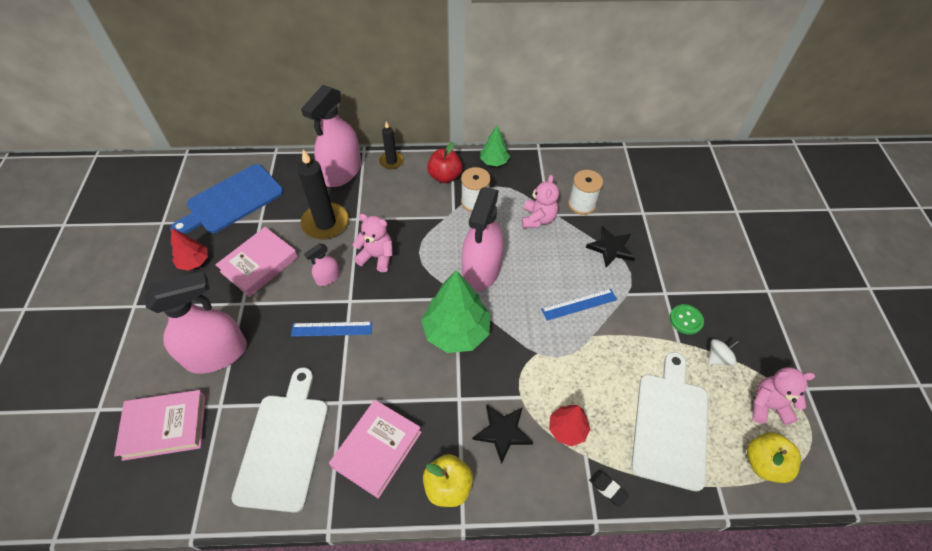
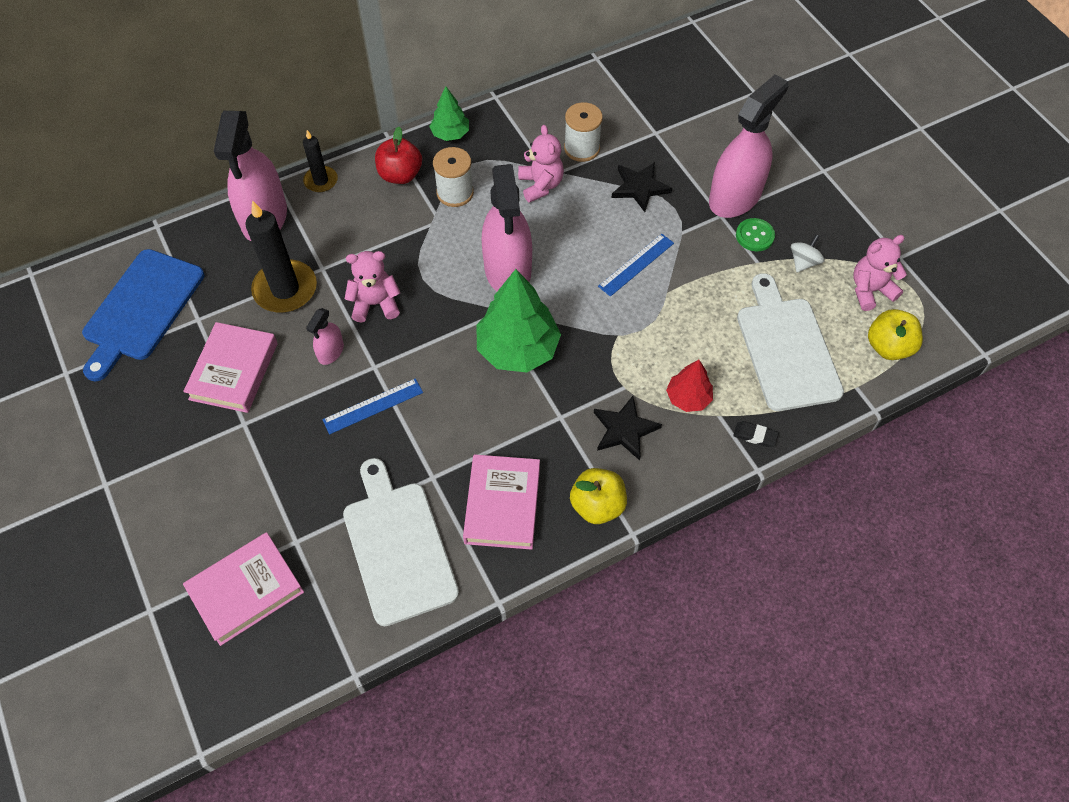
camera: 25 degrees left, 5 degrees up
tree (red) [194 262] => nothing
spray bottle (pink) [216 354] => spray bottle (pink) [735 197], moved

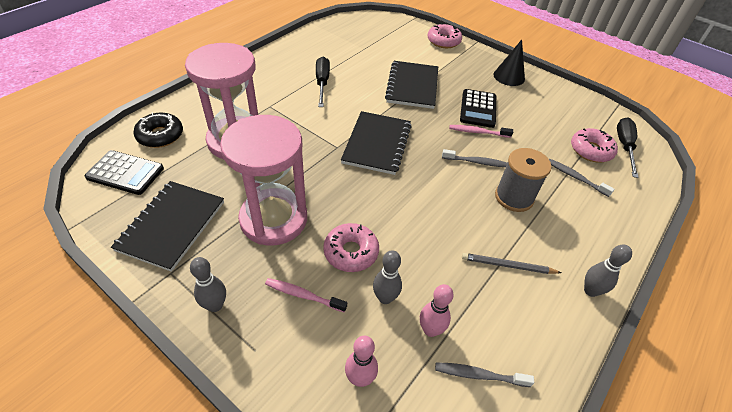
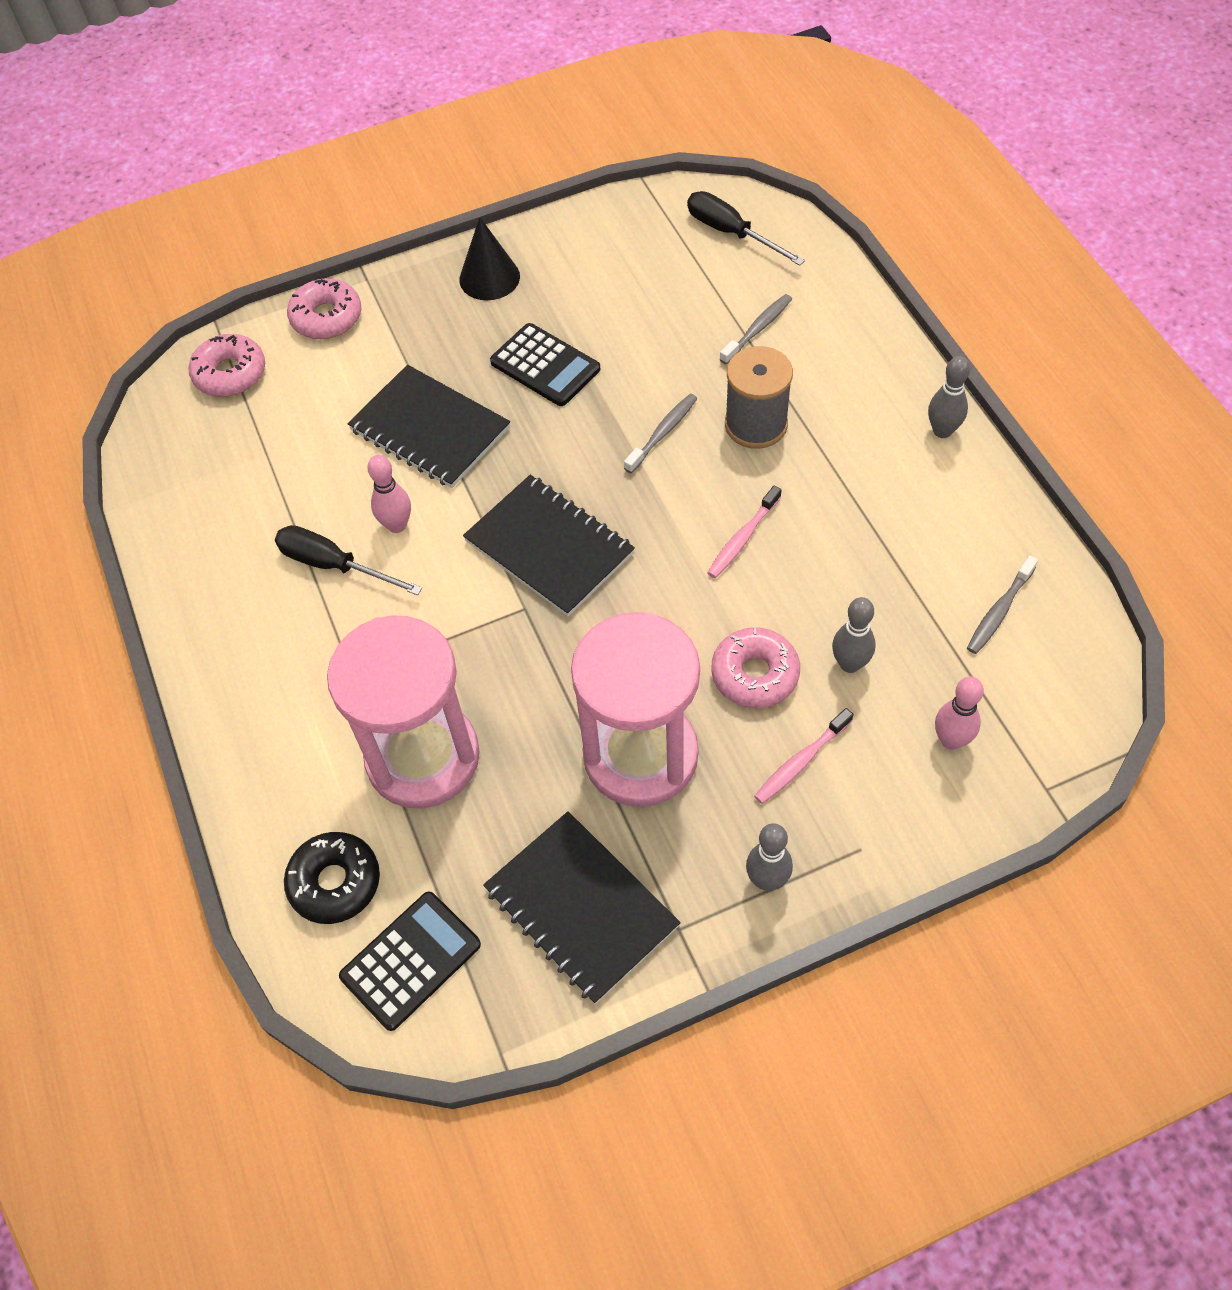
camera: 55 degrees left, 10 degrees up
pencil (grey) [508 266] => nothing
bowling pin (pink) [430 330] => bowling pin (pink) [397 525], moved
toothbrush (pink) [478 132] => toothbrush (pink) [742 538], moved
donut (pink) [591 150] => donut (pink) [230 374], moved
toothbrush (grey) [575 177] => toothbrush (grey) [758 329], 150 degrees clockwise

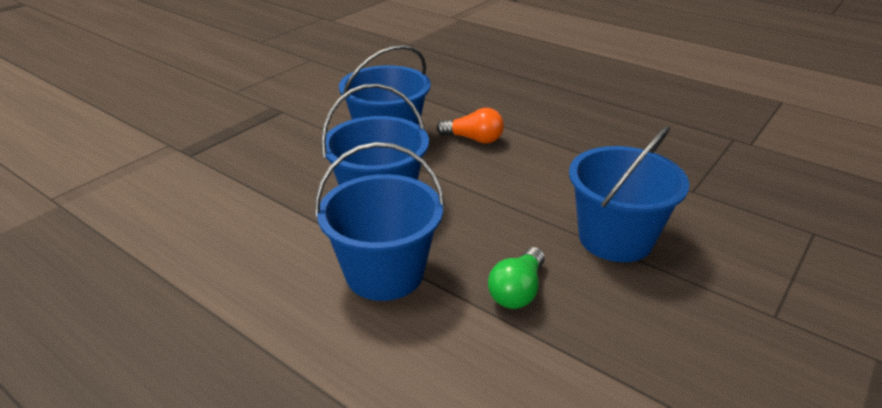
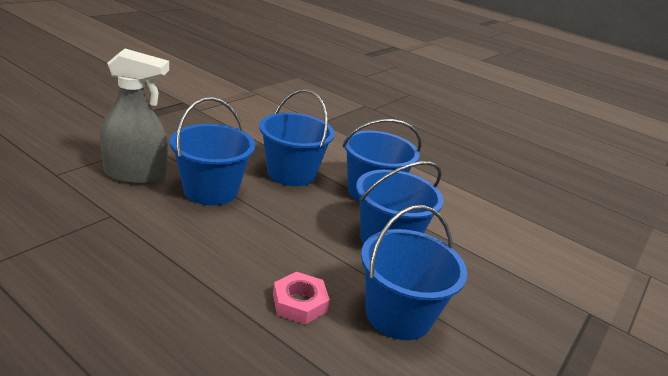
camera: 175 degrees right, 5 degrees down
nothing => spray bottle (grey) [135 174]
light bulb (orange) [473 139] => nut (pink) [299 303]
light bulb (green) [517 291] => bucket (blue) [291 173]

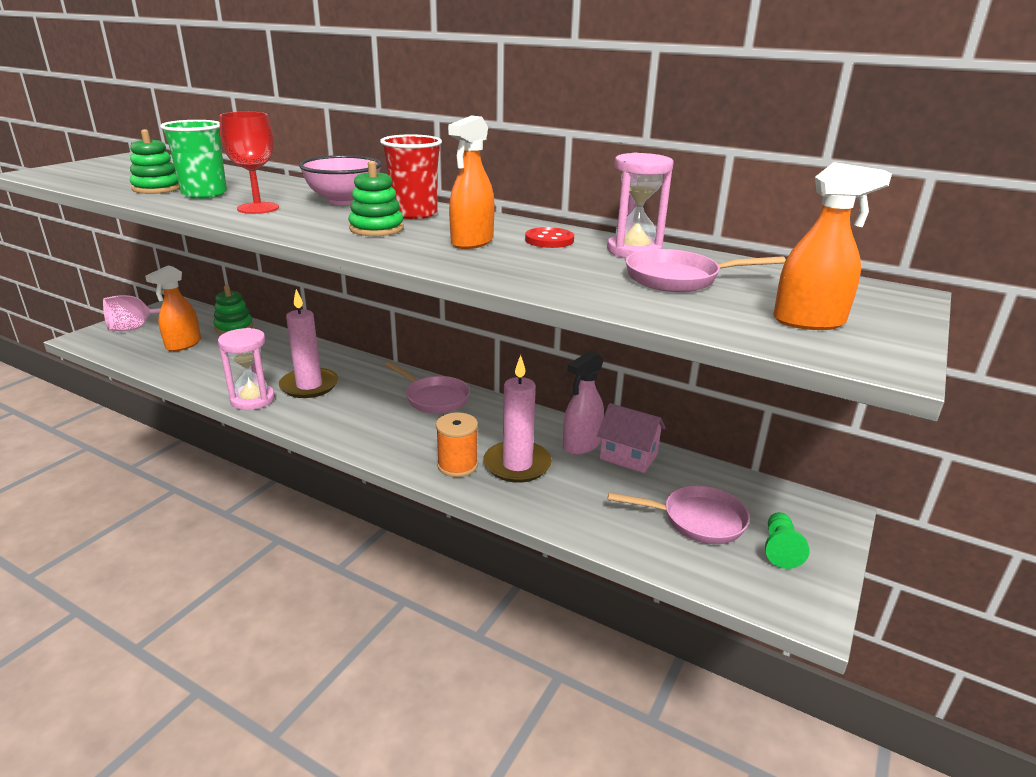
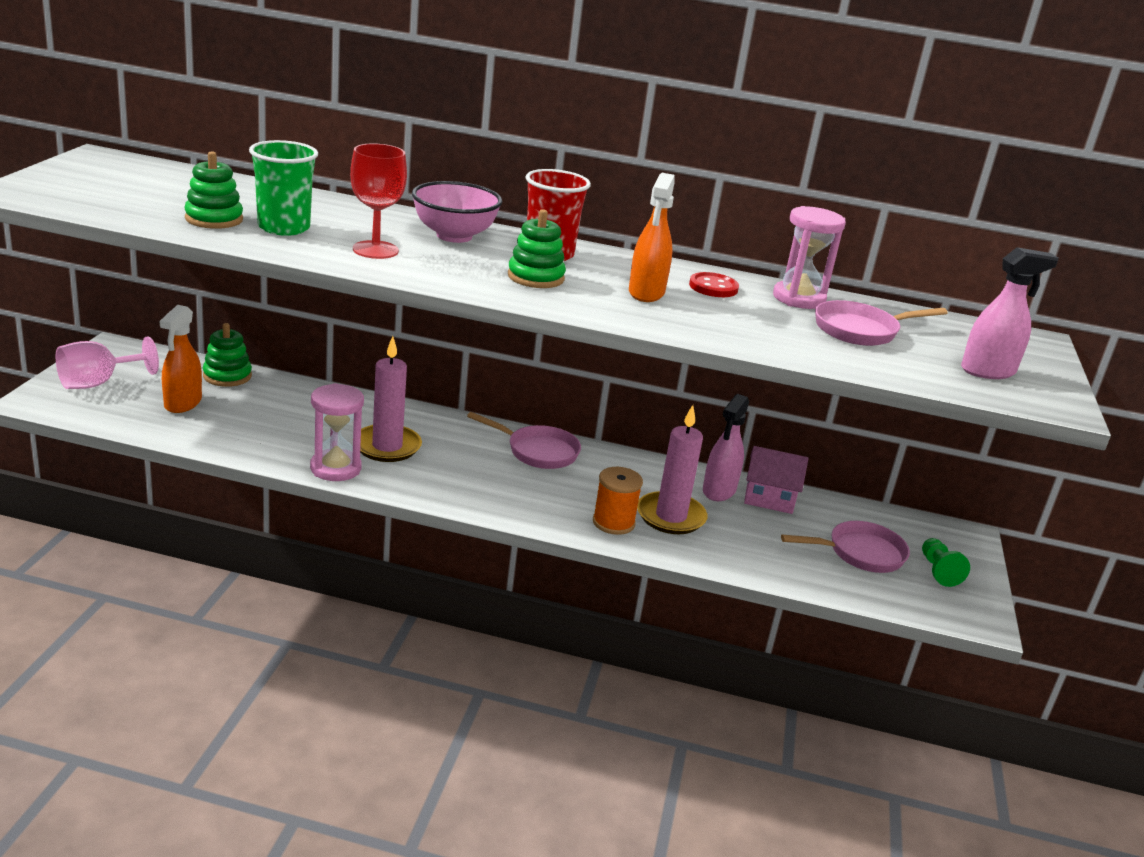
camera: 20 degrees left, 0 degrees up
spray bottle (orange) [809 321] => spray bottle (pink) [988 371]

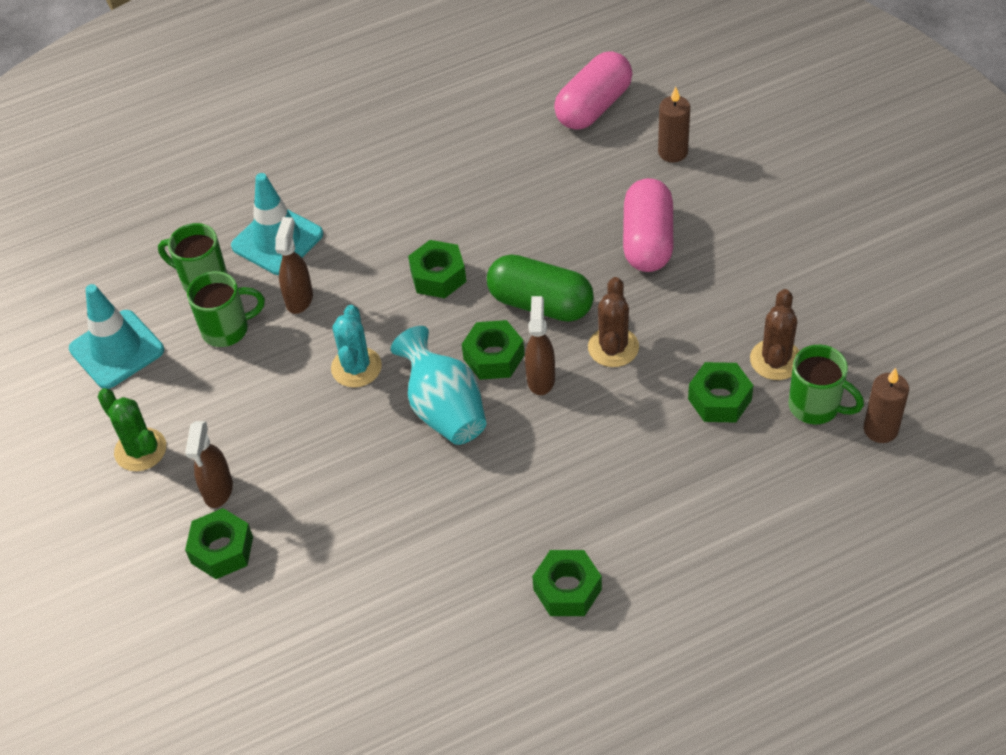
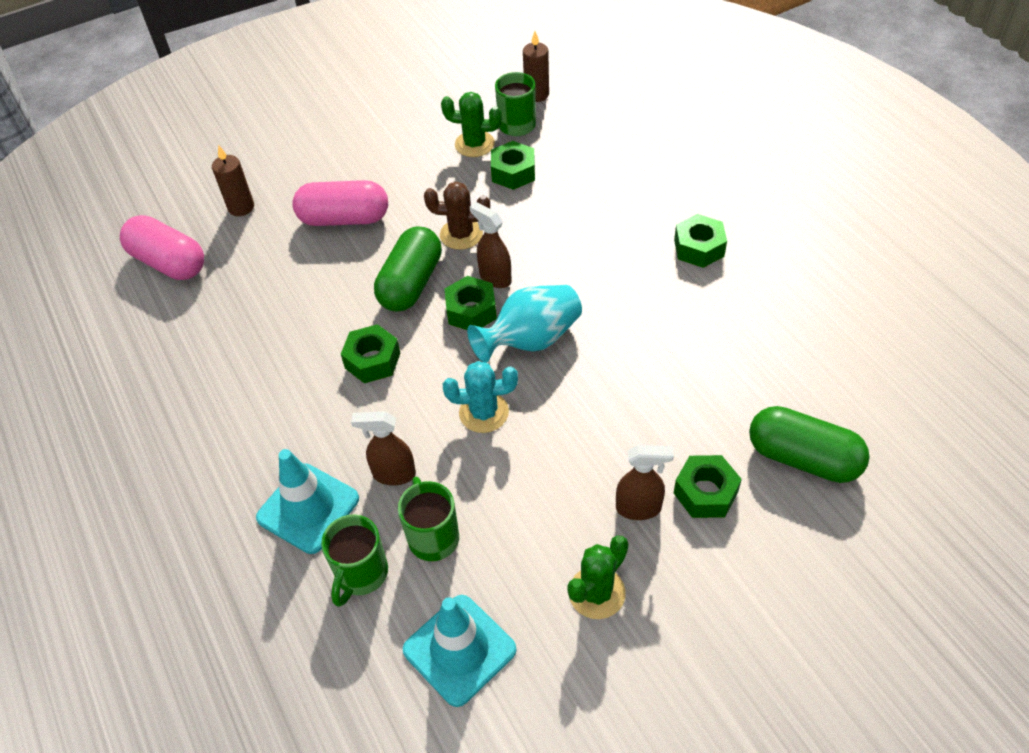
camera: 95 degrees left, 0 degrees up
nothing => capsule (green) [803 458]
cactus (brown) [776 360] => cactus (green) [474 144]
spray bottle (brown) [541 378] => spray bottle (brown) [495 277], 45 degrees clockwise

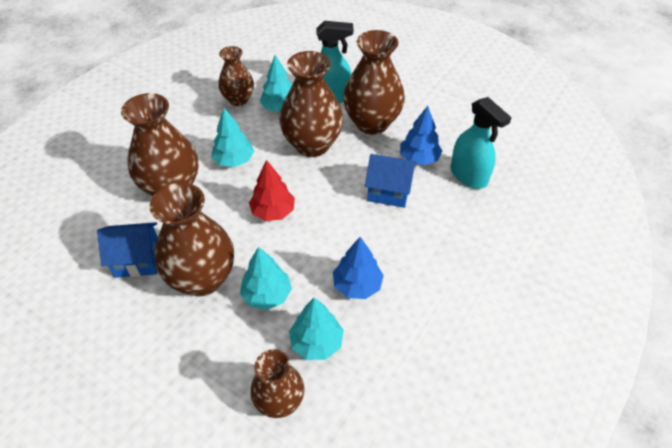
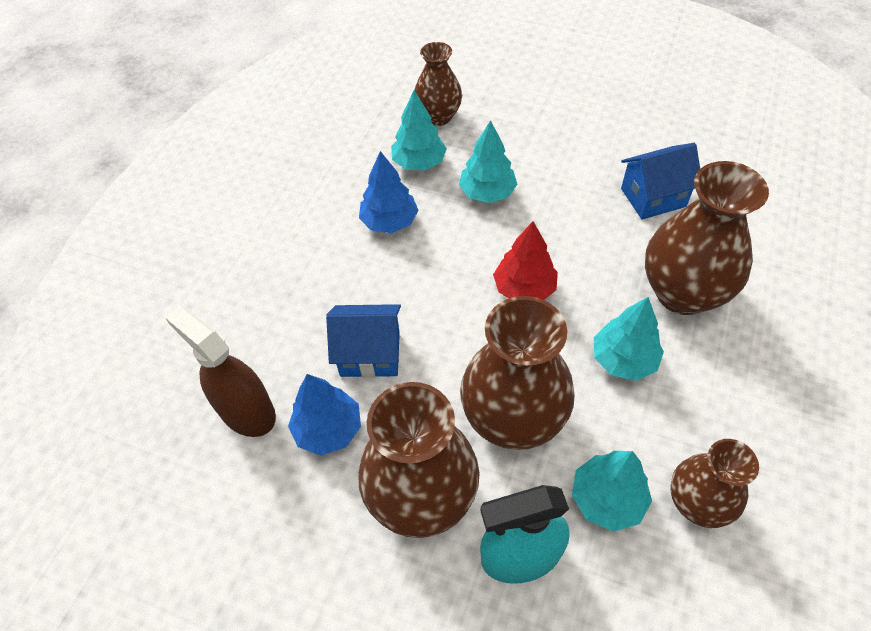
camera: 170 degrees right, 5 degrees up
vase (brown) [202 279] => nothing
spray bottle (turquoise) [469 176] => spray bottle (brown) [246 411]

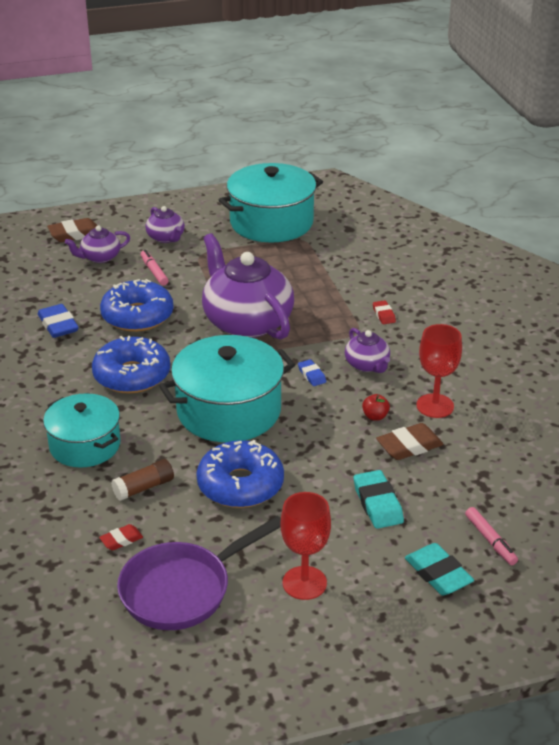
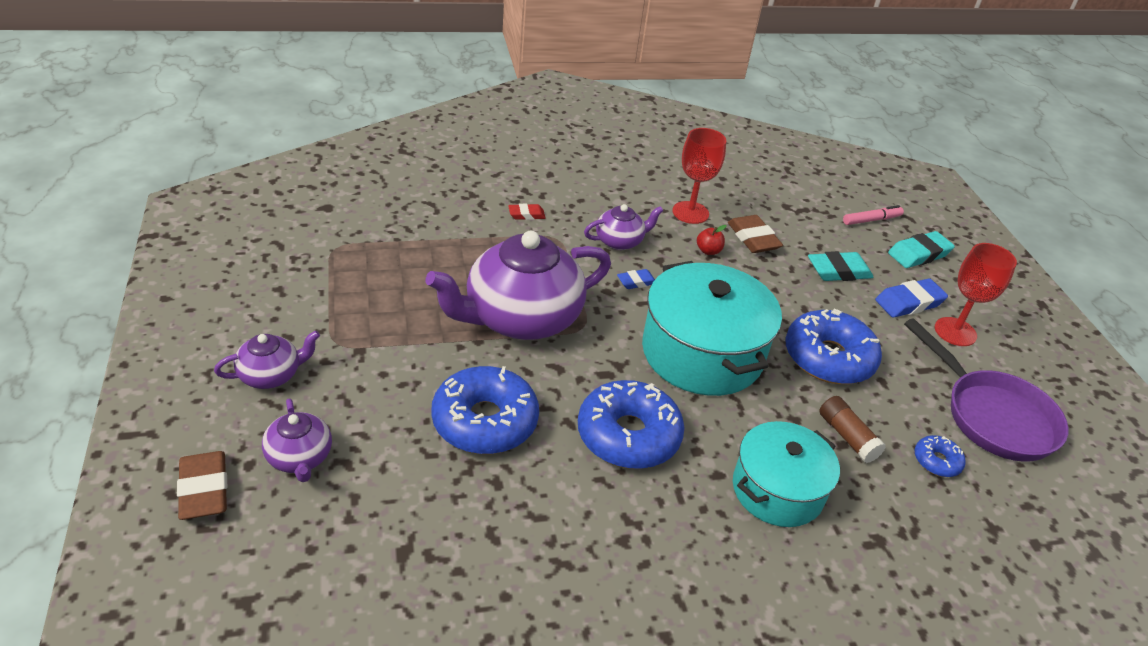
camera: 90 degrees left, 5 degrees up
marker (pink) [154 272] => nothing
pot (turquoise) [271 222] => nothing
eraser (blue) [58 325] => eraser (blue) [909 302], moved
eraser (red) [121 540] => donut (blue) [936 461]

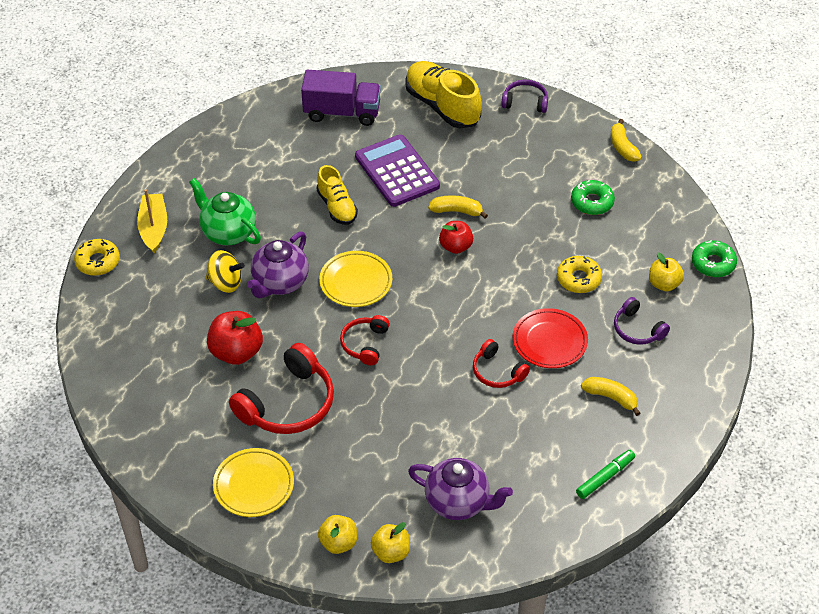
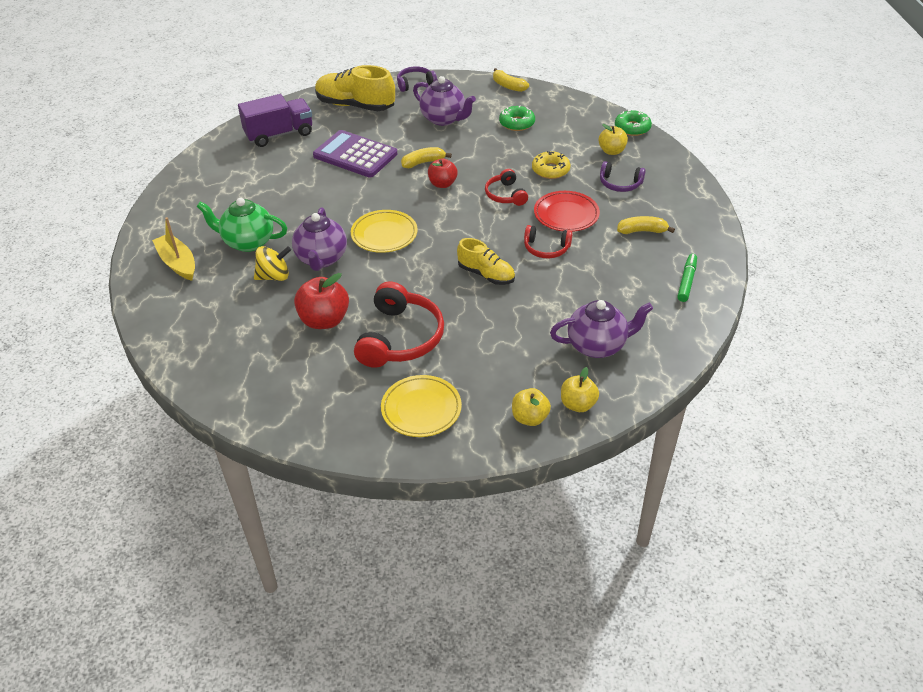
camera: 30 degrees left, 5 degrees down
donut (yellow) [98 262] => nothing
nothing => teapot (purple) [444 119]
shoe (yellow) [337 207] => shoe (yellow) [486 274], moved
headphones (red) [365 344] => headphones (red) [505 195], moved

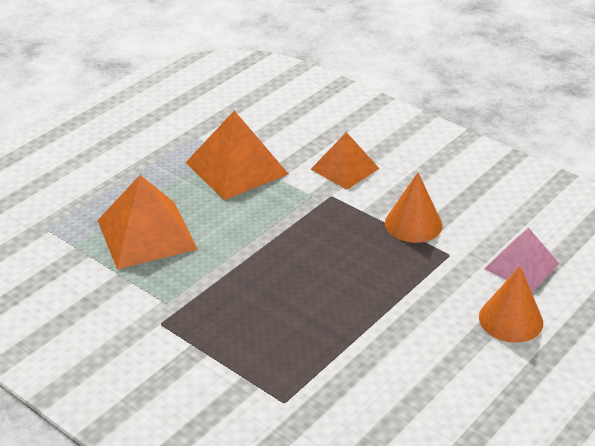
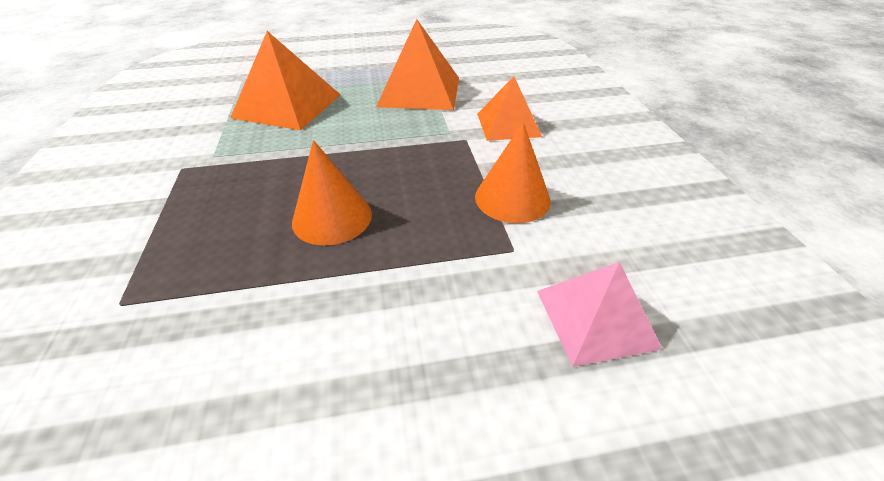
camera: 40 degrees right, 5 degrees up
cone (orange) [511 319] => cone (orange) [332 217], moved

